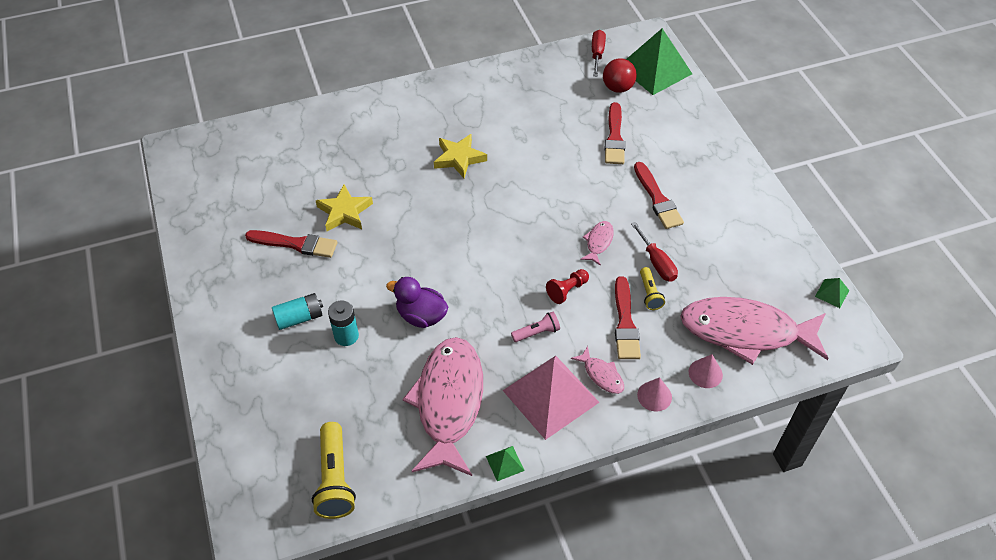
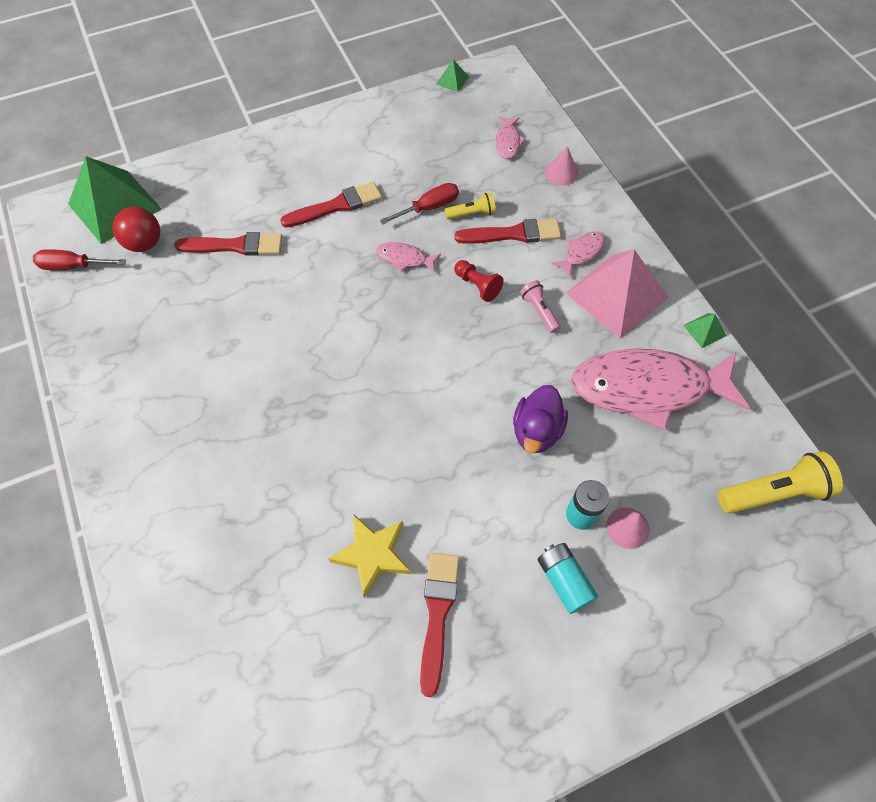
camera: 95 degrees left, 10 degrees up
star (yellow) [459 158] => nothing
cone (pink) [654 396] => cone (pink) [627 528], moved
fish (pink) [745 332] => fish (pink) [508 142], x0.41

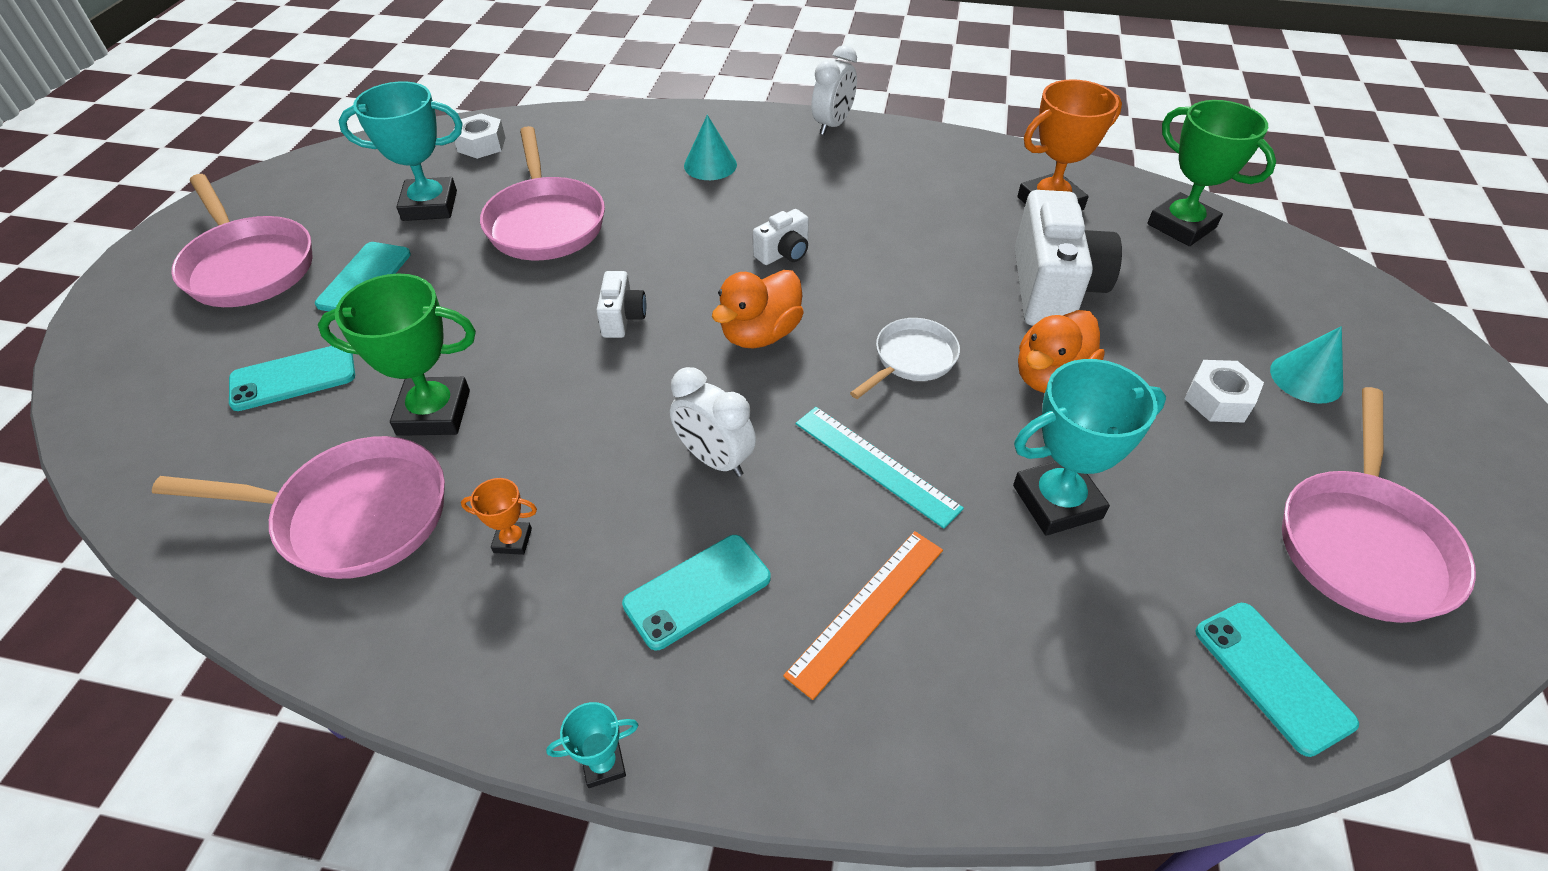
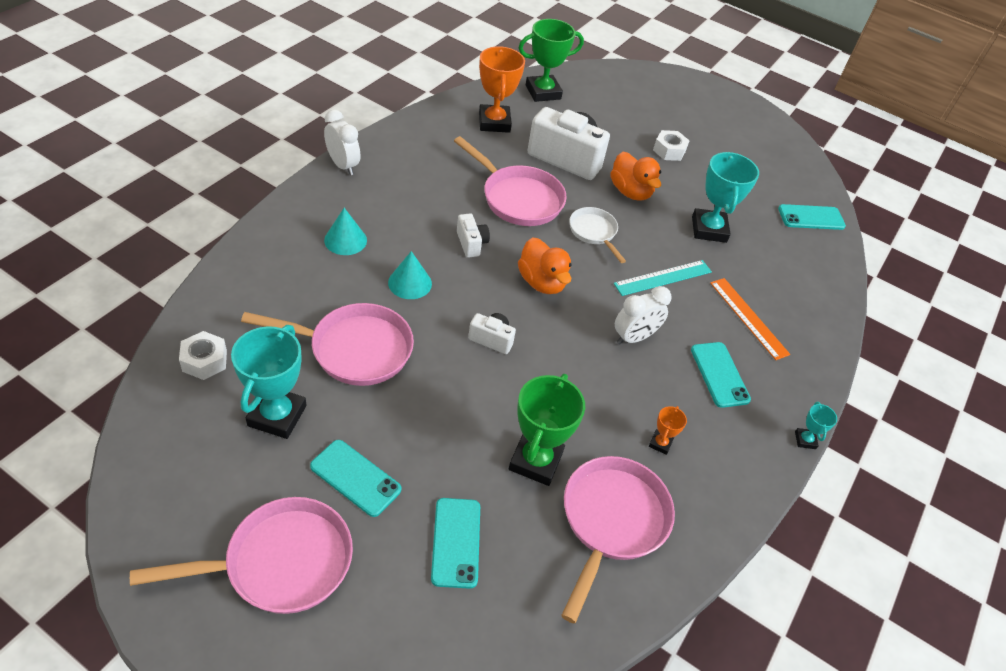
camera: 75 degrees left, 0 degrees up
cone (turquoise) [1306 378] => cone (turquoise) [410 283], moved
pan (pink) [1361 543] => pan (pink) [518 198], moved

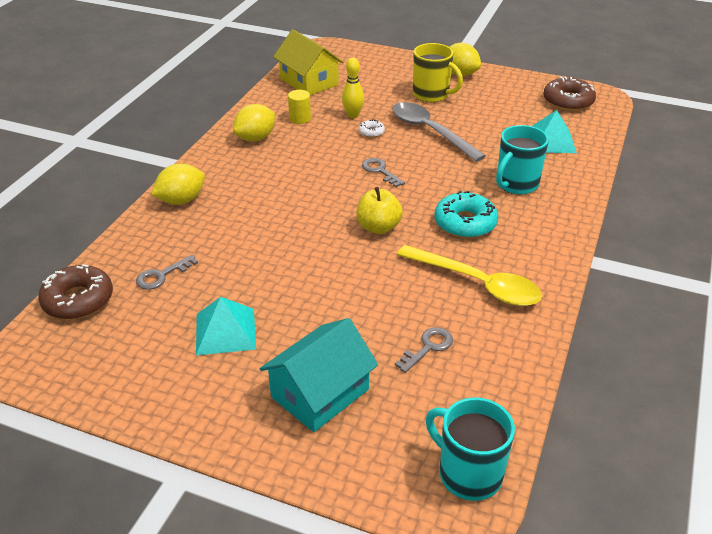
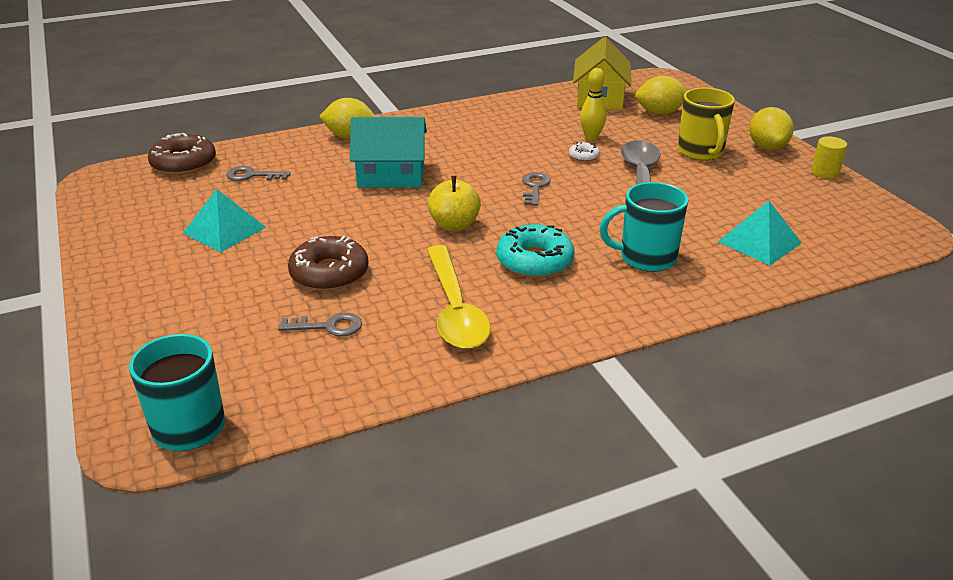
camera: 45 degrees right, 5 degrees down
lemon (yellow) [255 138] => lemon (yellow) [660 113], moved
house (turquoise) [320 393] => house (turquoise) [391 175], moved
cylinder (yellow) [300 118] => cylinder (yellow) [825 172], moved
donut (brown) [568 101] => donut (brown) [329 273], moved

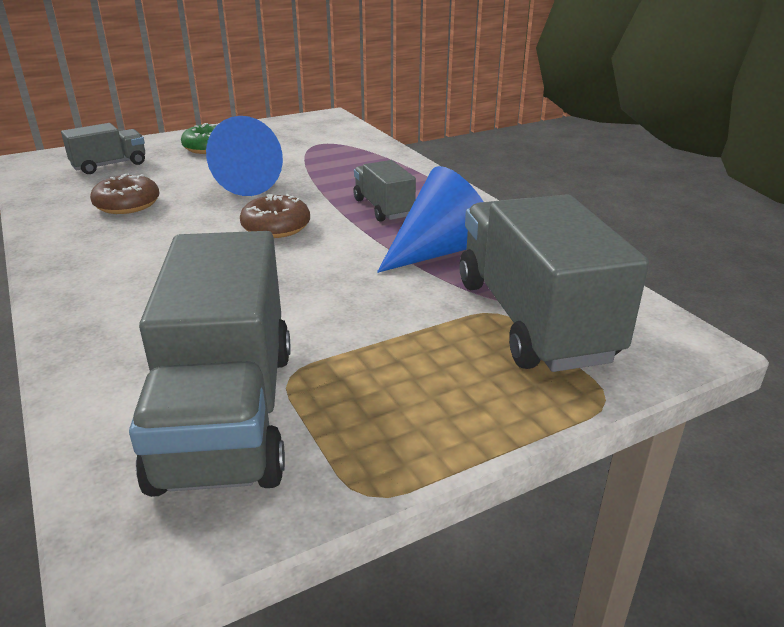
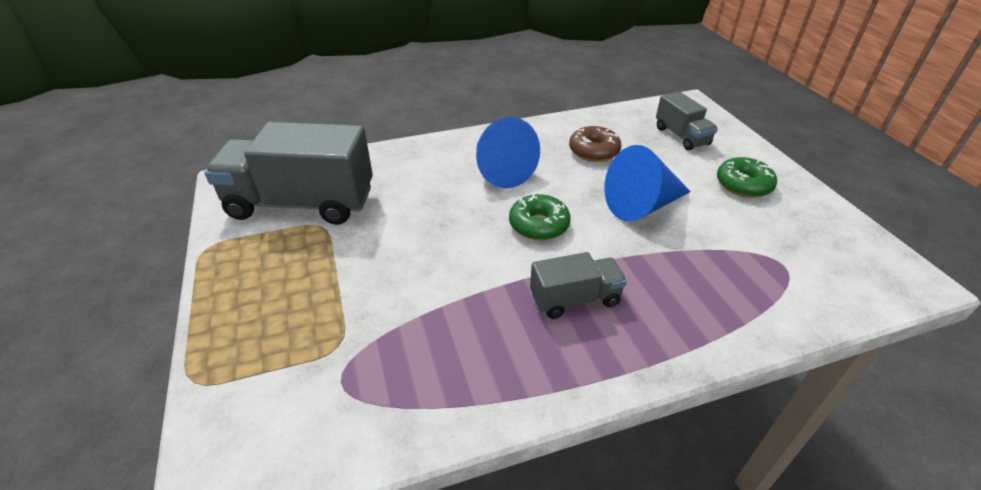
camera: 100 degrees right, 10 degrees up
truck (grey) [533 319] => nothing
cone (blue) [439 251] => cone (blue) [499 170], moved
donut (brown) [276 227] => donut (green) [539 225]

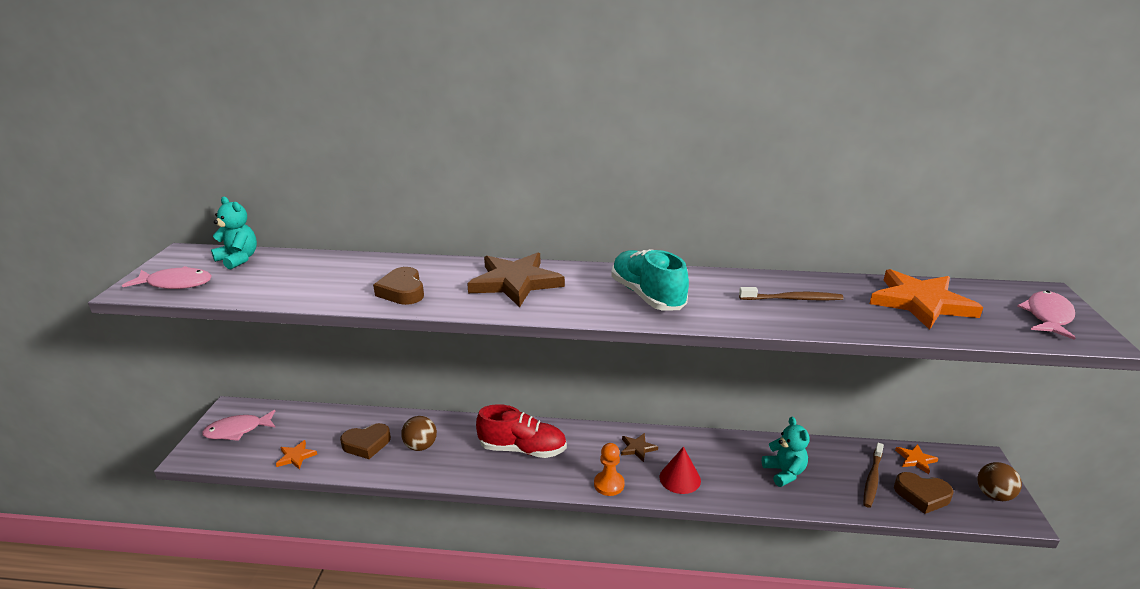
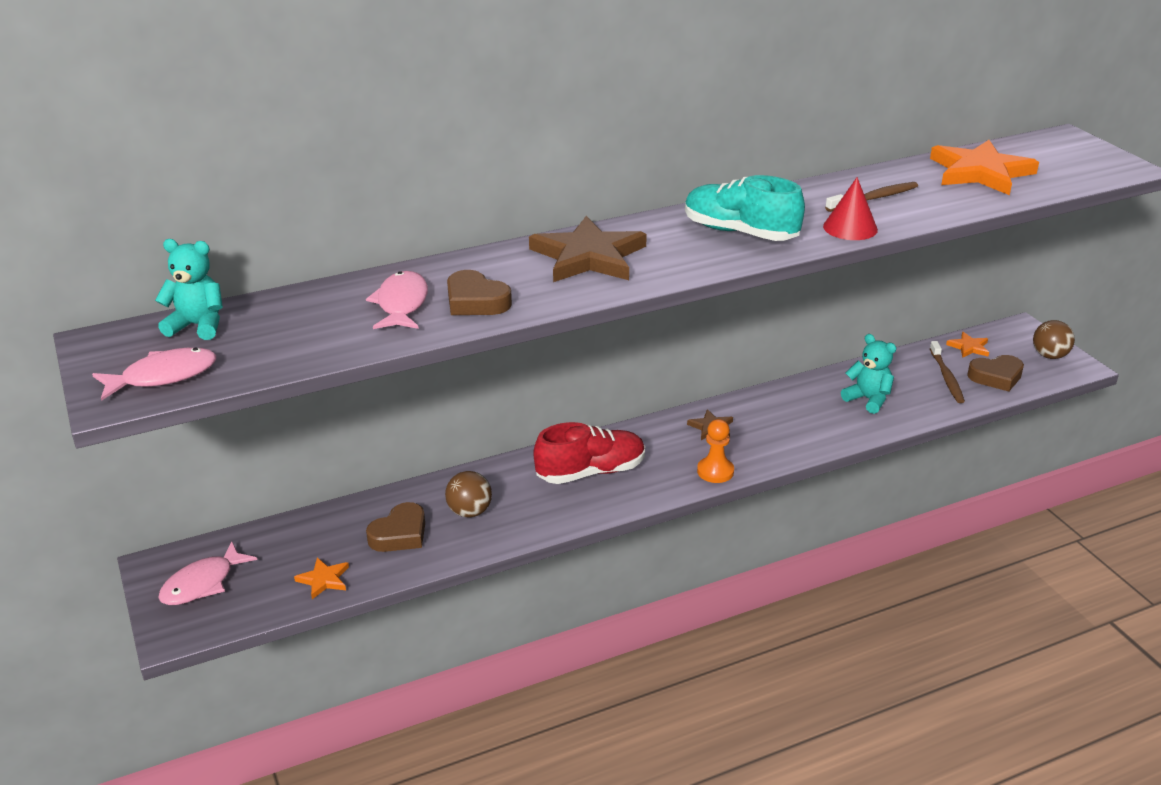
camera: 30 degrees left, 5 degrees up
cone (red) [680 478] => cone (red) [850 228], moved
fish (pink) [1047 316] => fish (pink) [401 304], moved

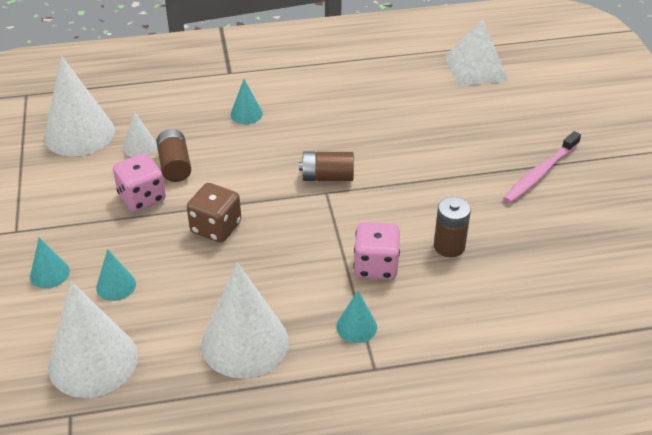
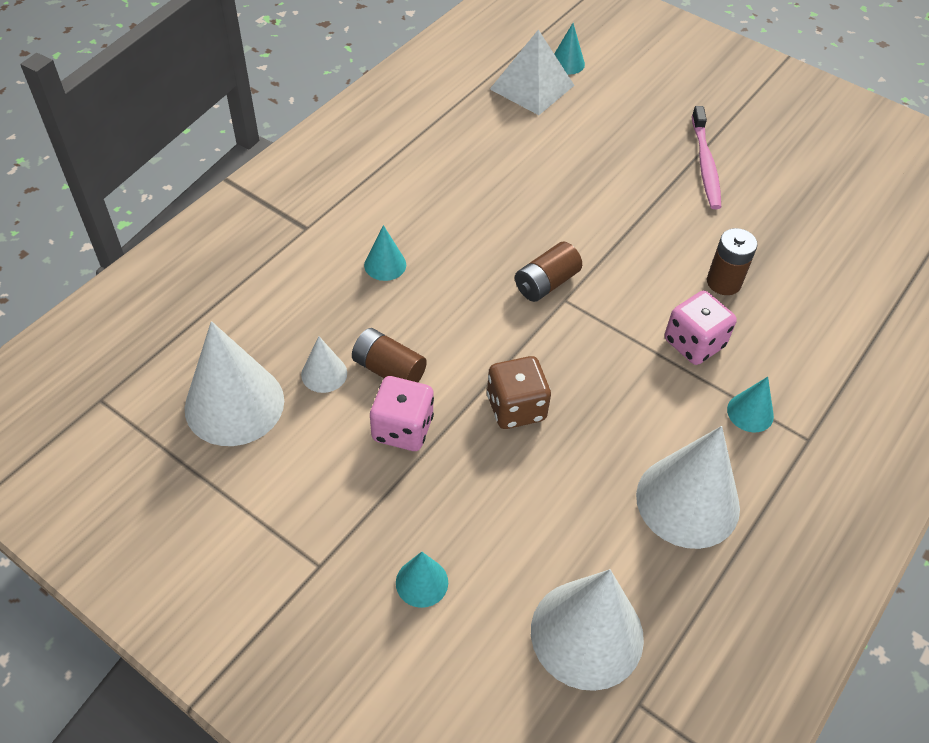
camera: 45 degrees left, 10 degrees up
cone (turquoise) [116 285] => cone (turquoise) [567 63], moved

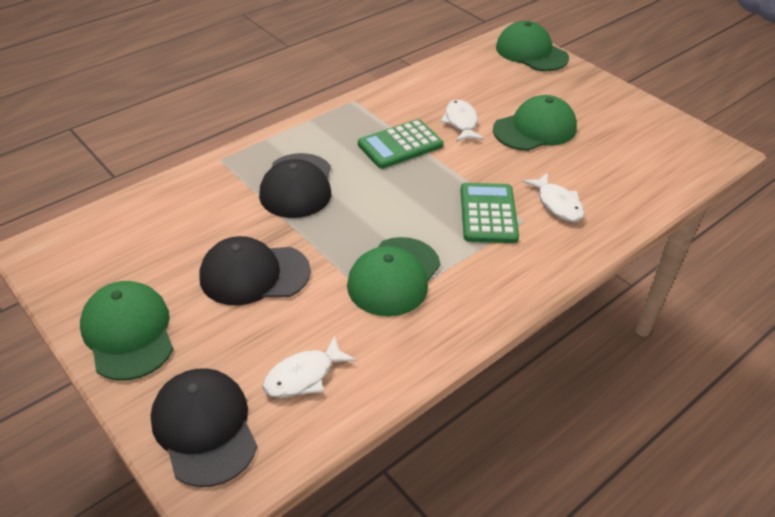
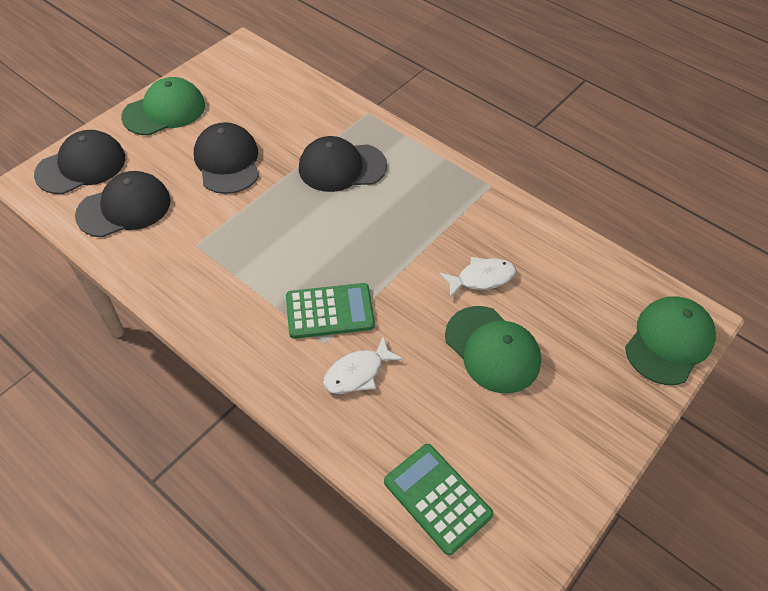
camera: 80 degrees right, 10 degrees up
cap (green) [394 276] => nothing
calculator (green) [400 145] => calculator (green) [437 498], moved
fish (white) [304 376] => cap (black) [124 208]

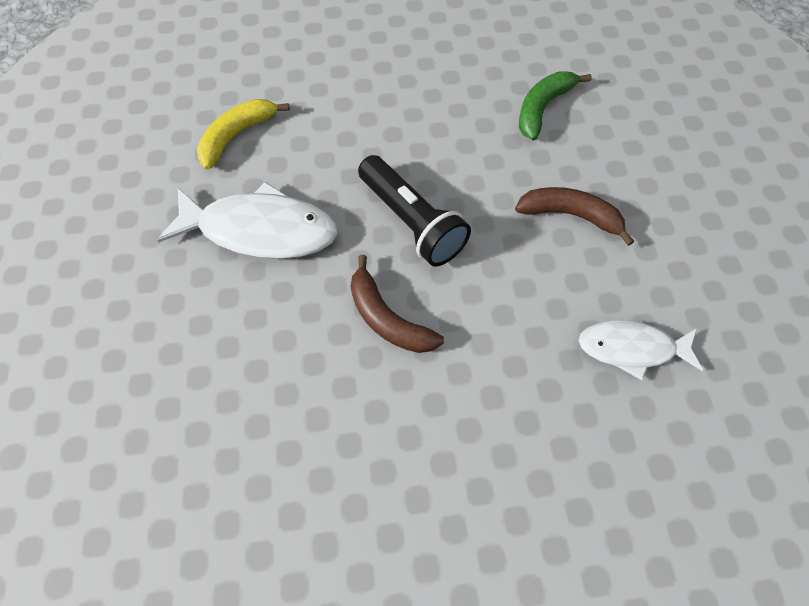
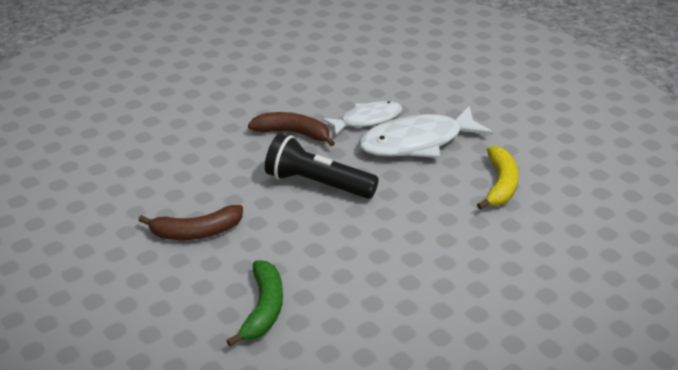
camera: 150 degrees right, 25 degrees down
fish (white) [632 348] => fish (white) [367 120], moved

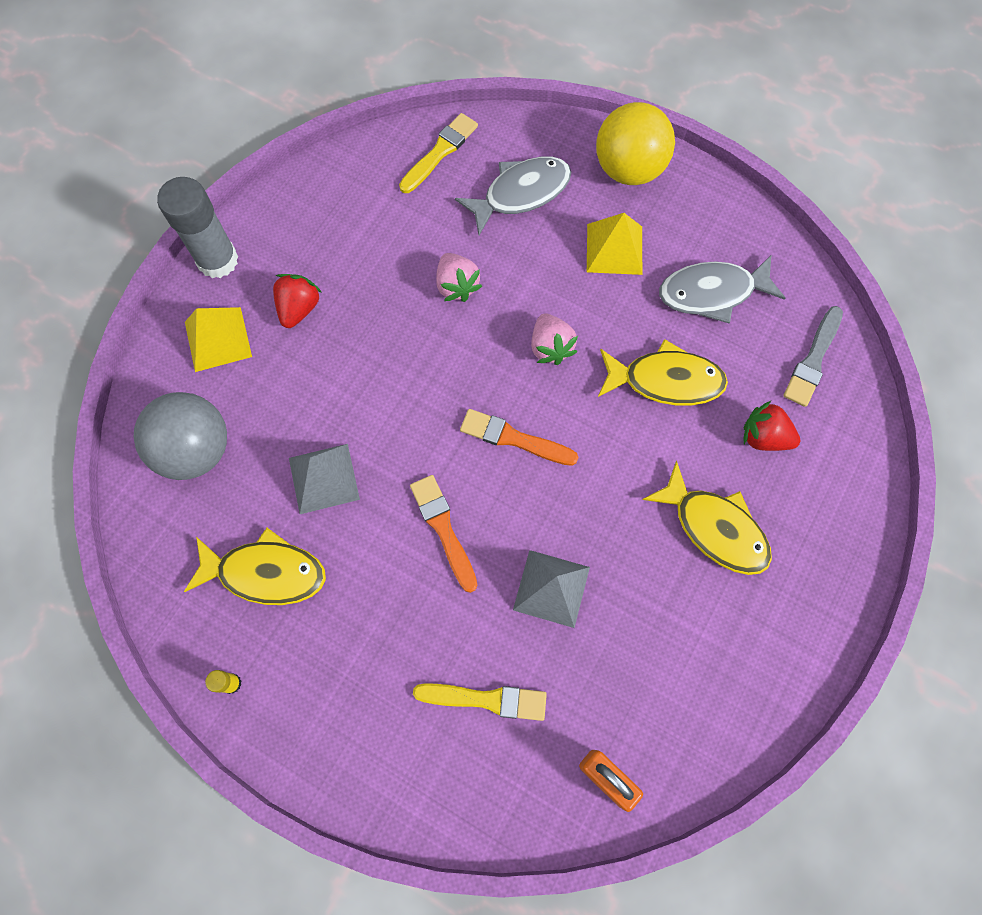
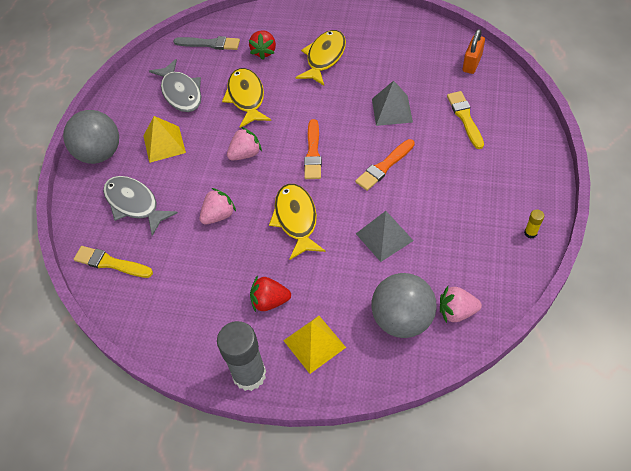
camera: 105 degrees left, 15 degrees down
nothing => strawberry (pink) [456 312]
fish (yellow) [265 572] => fish (yellow) [296 219], moved
ball (yellow) [629 169] => ball (grey) [100 154]

